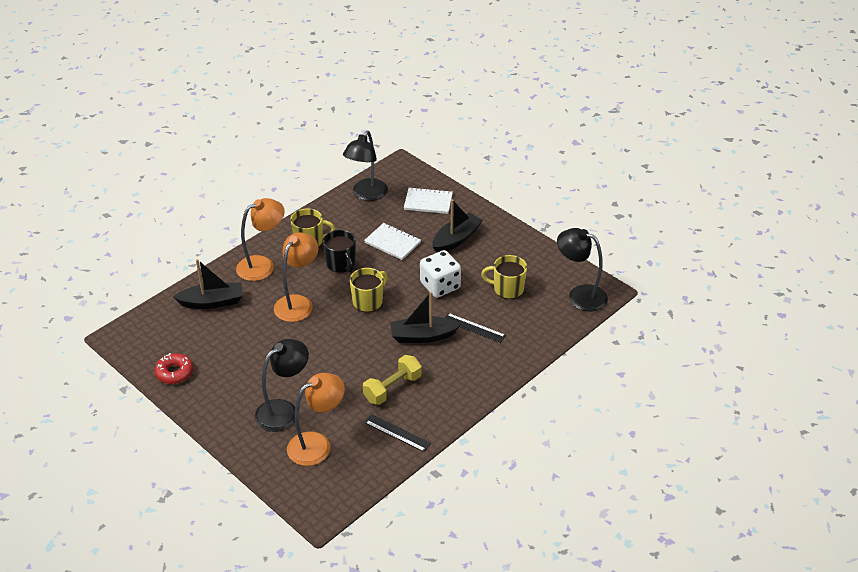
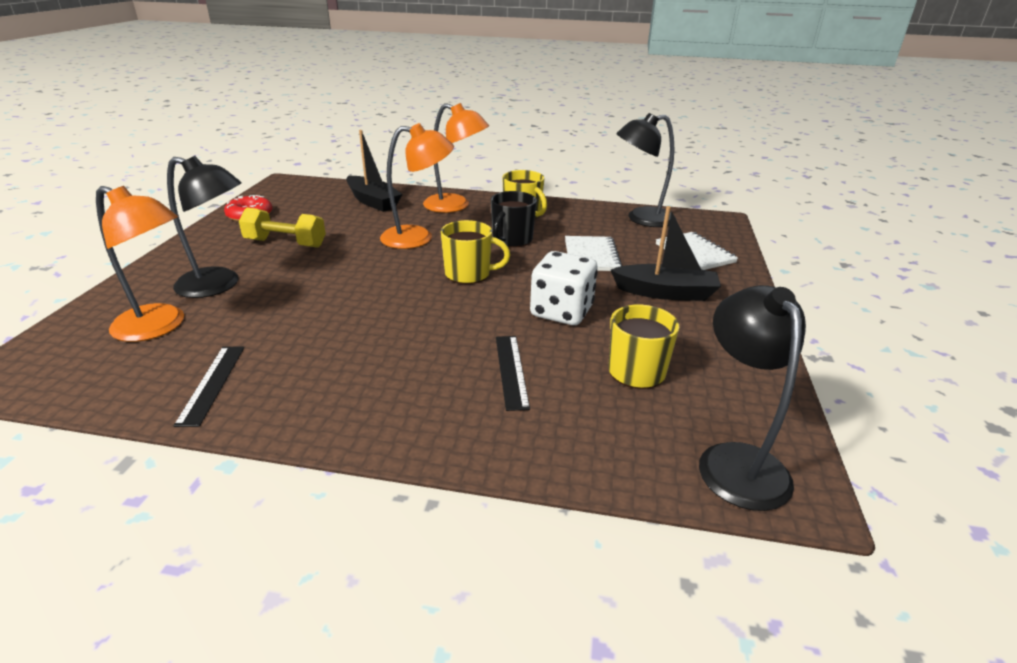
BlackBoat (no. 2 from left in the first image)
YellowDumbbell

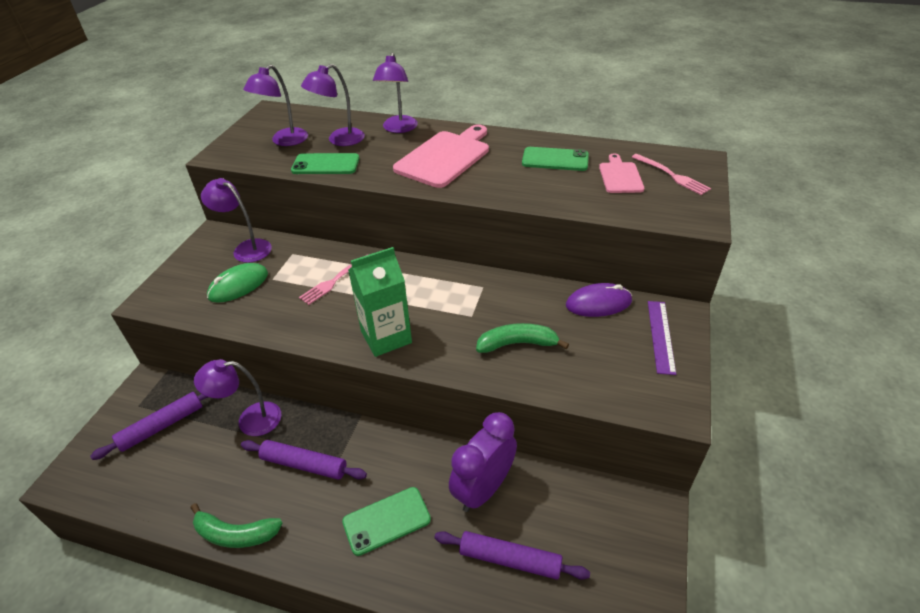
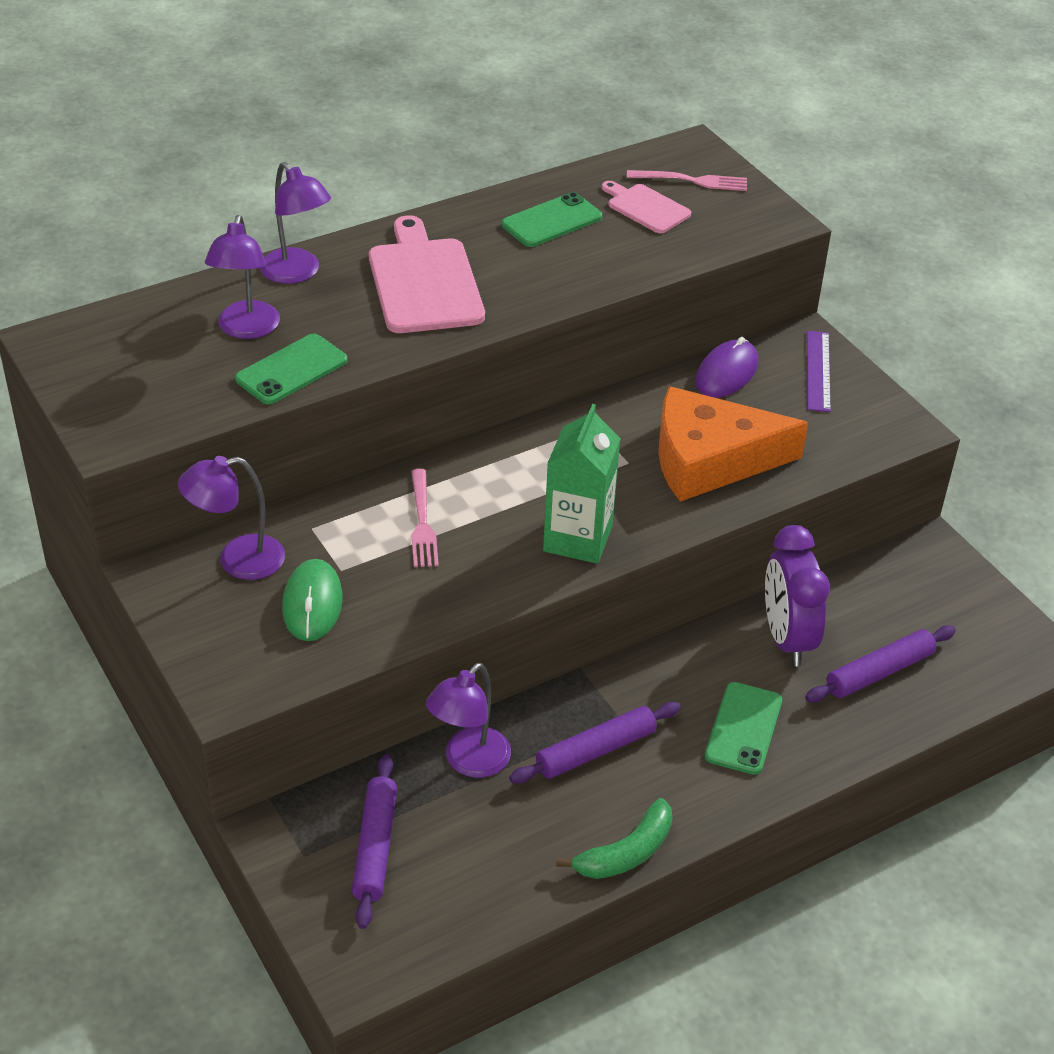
PurpleLamp (no. 3 from left in the first image)
OrangeCheese
PurpleRuler

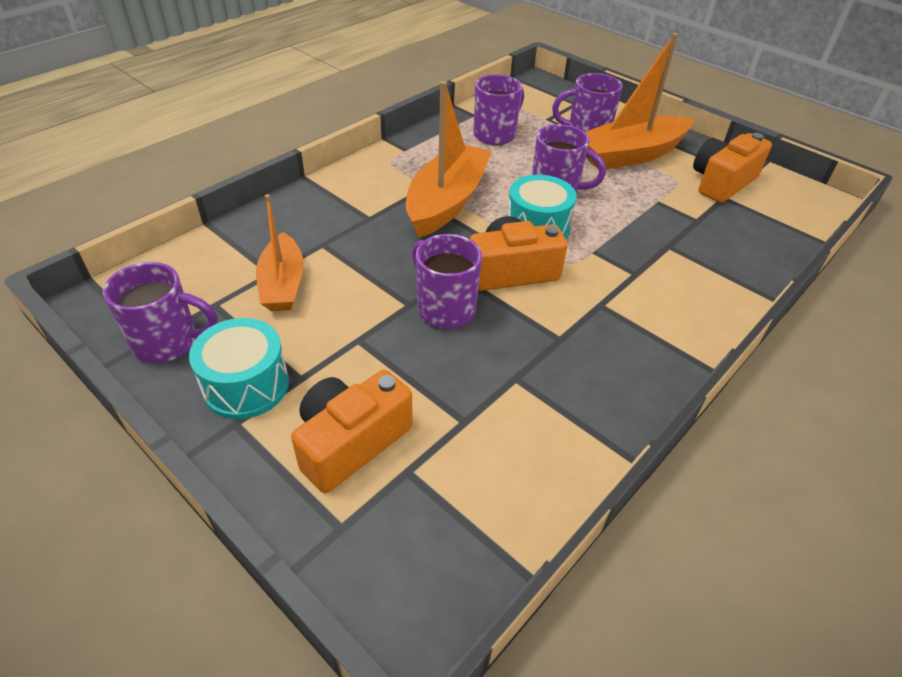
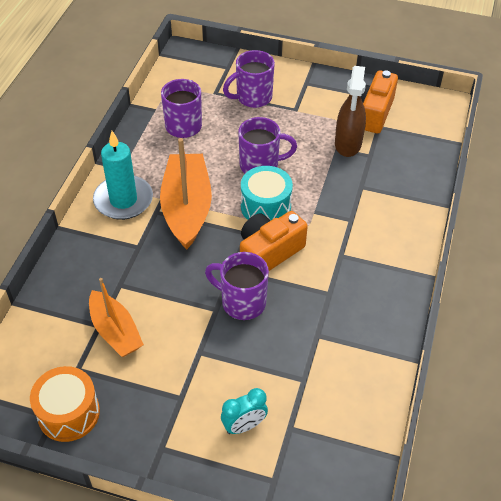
TurquoiseDrum (no. 1 from left in the first image)
OrangeBoat (no. 3 from left in the first image)
TurquoiseCandle
BrownSprayBottle
OrangeDrum
TurquoiseClock

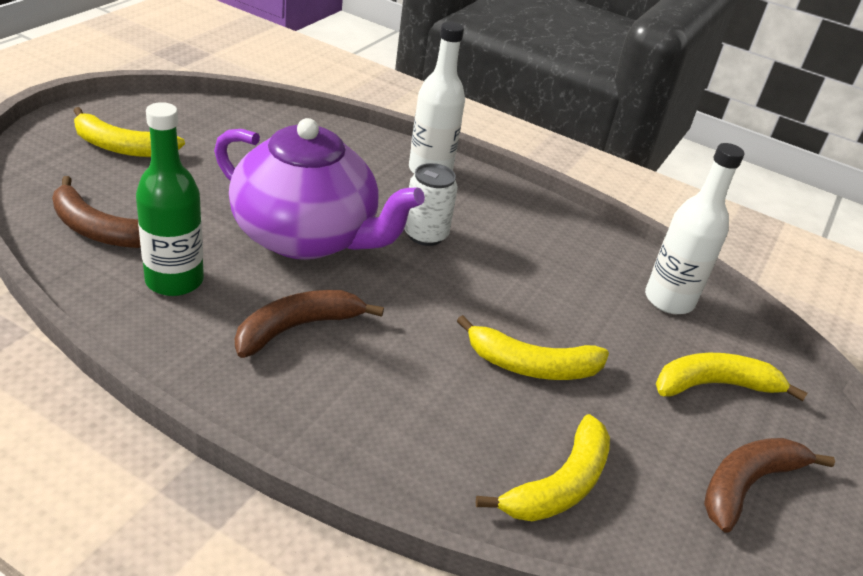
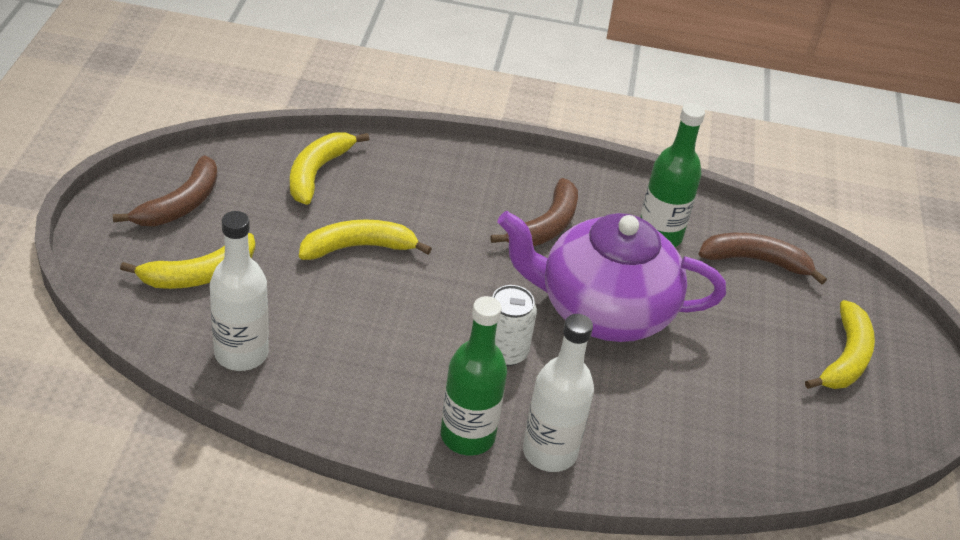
GreenBottle (no. 1 from left)
YellowBanana (no. 4 from left)

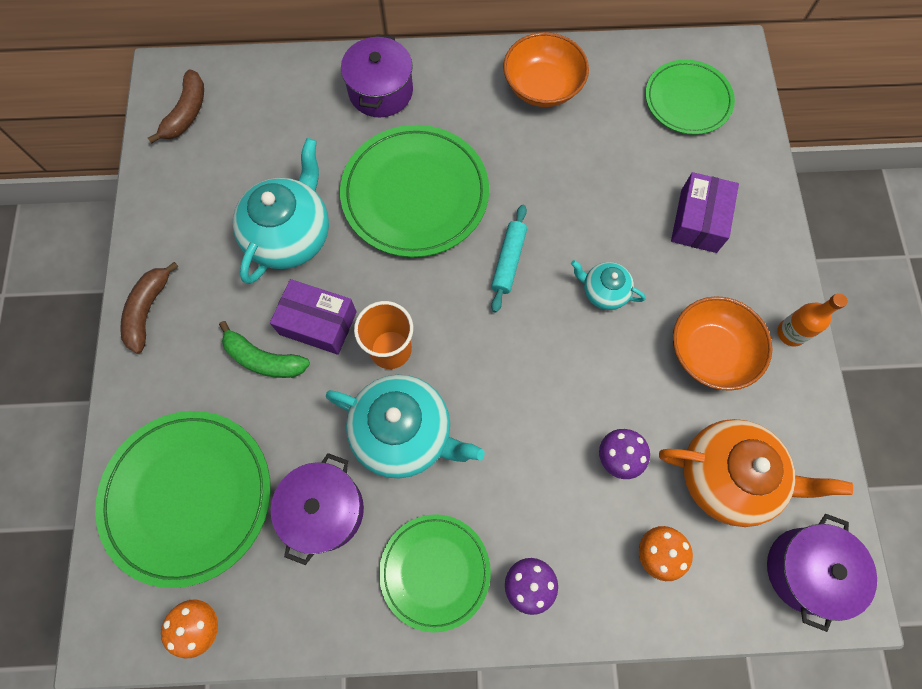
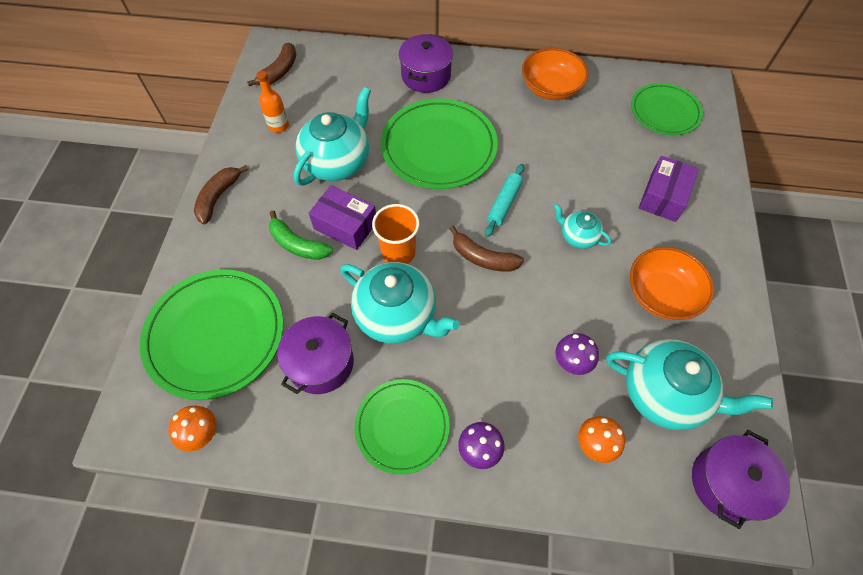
BrownBanana (no. 3 from left)
OrangeBottle
TurquoiseTeapot (no. 4 from left)

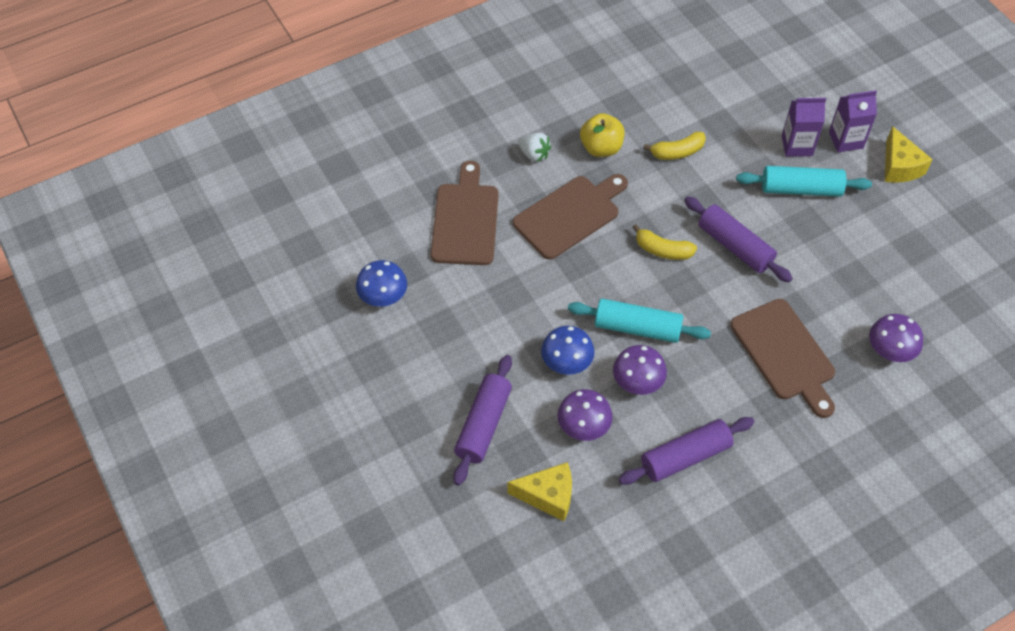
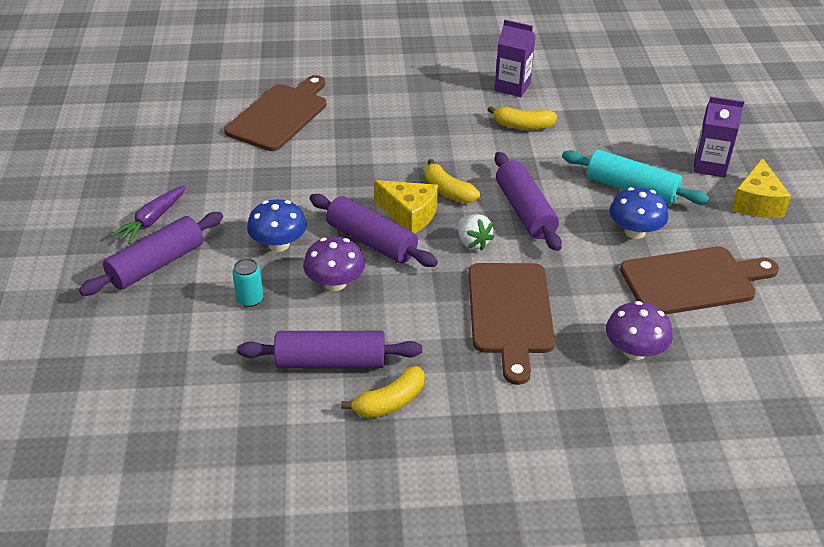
YellowApple
PurpleCarrot
YellowBanana (no. 1 from left)
BlueMushroom (no. 2 from left)
YellowCheese (no. 1 from left)
BrownCuttingBoard (no. 3 from left)
WhiteStrawberry
PurpleCarton (no. 1 from left)
TurquoiseCan
PurpleRollingPin (no. 3 from left)

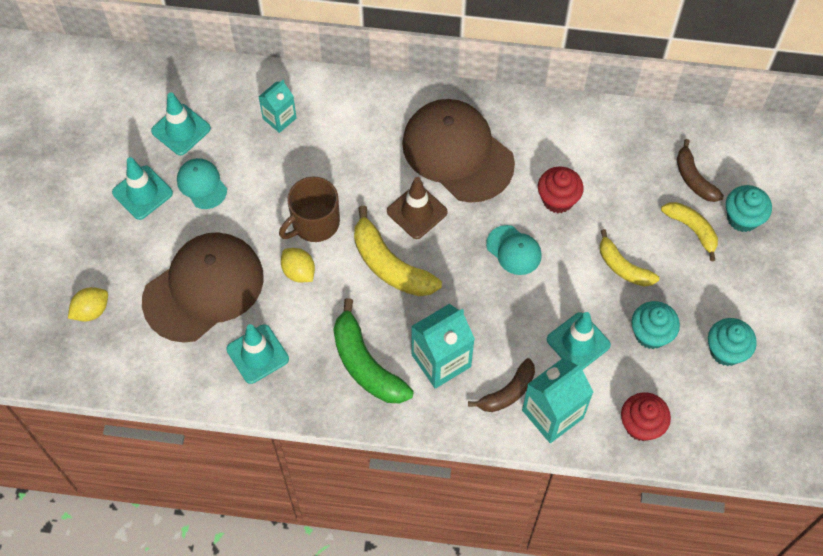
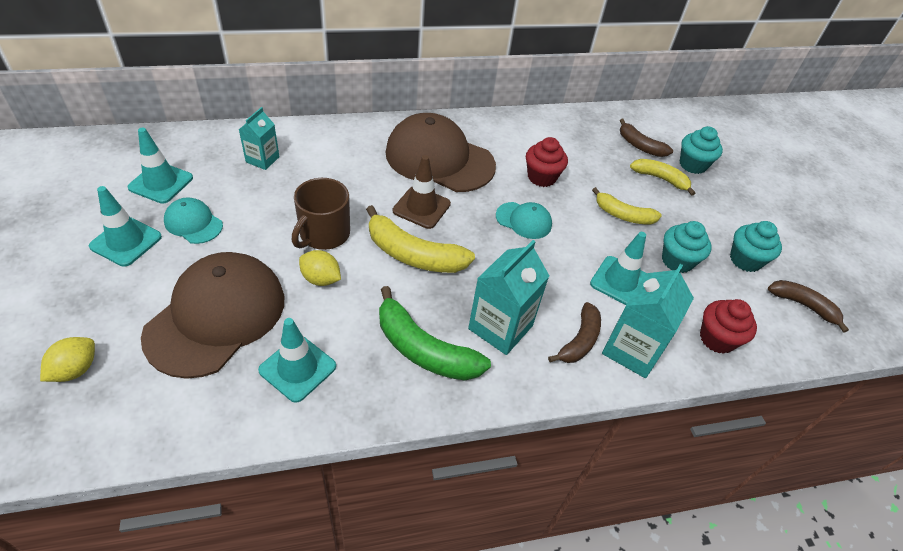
BrownBanana (no. 3 from left)

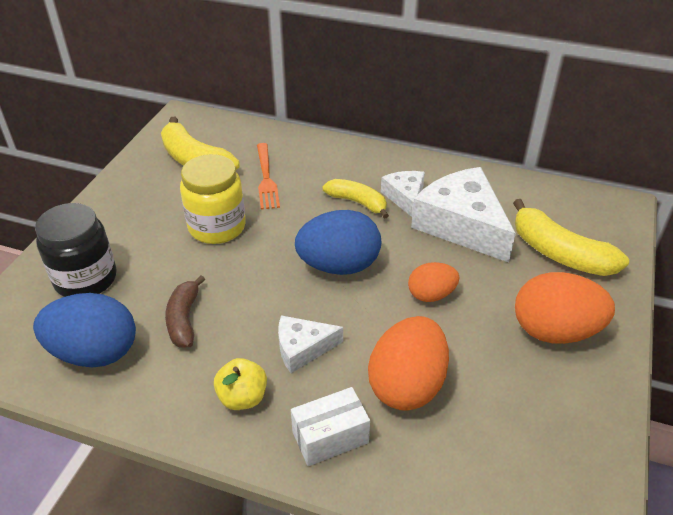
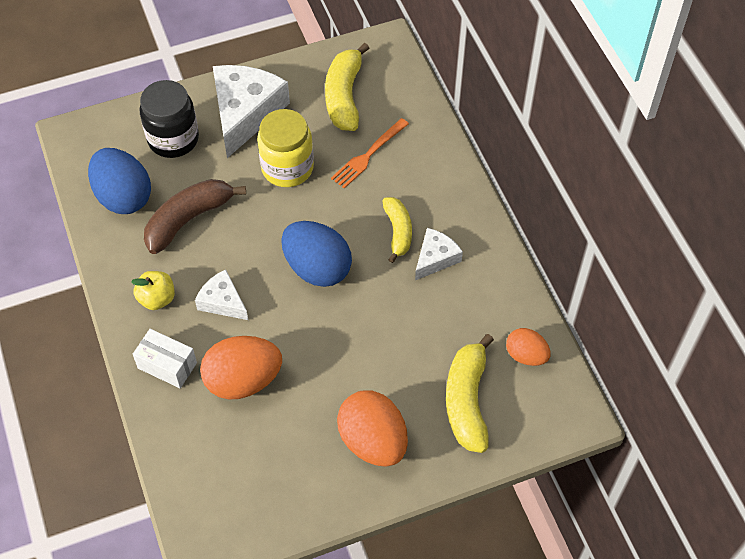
OrangeEgg (no. 3 from left)
WhiteCheese (no. 2 from left)
BrownBanana

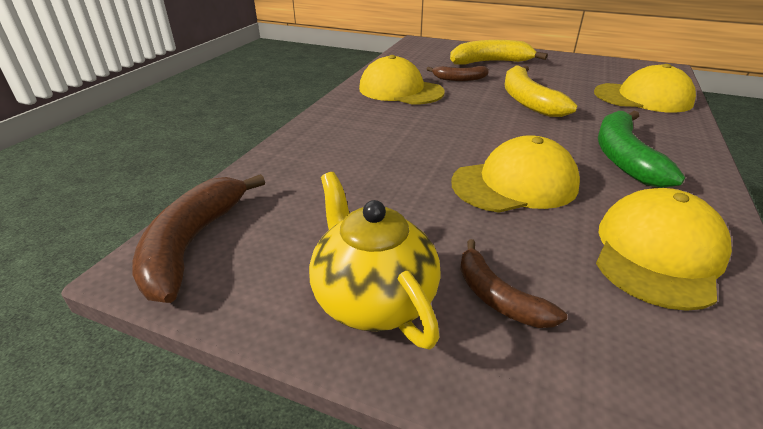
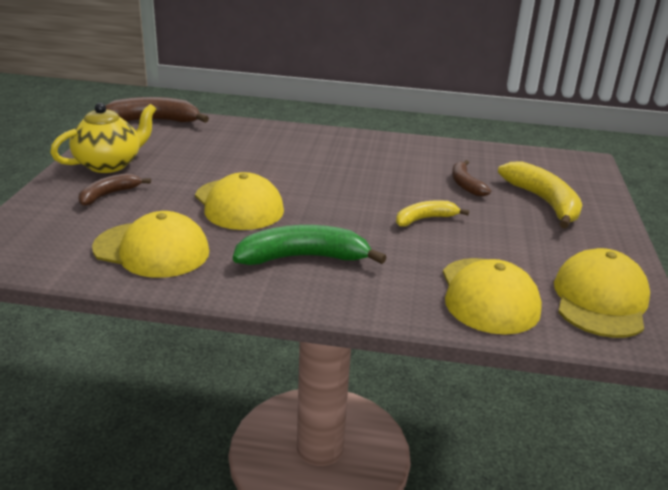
YellowCap (no. 4 from left)
YellowBanana (no. 1 from left)

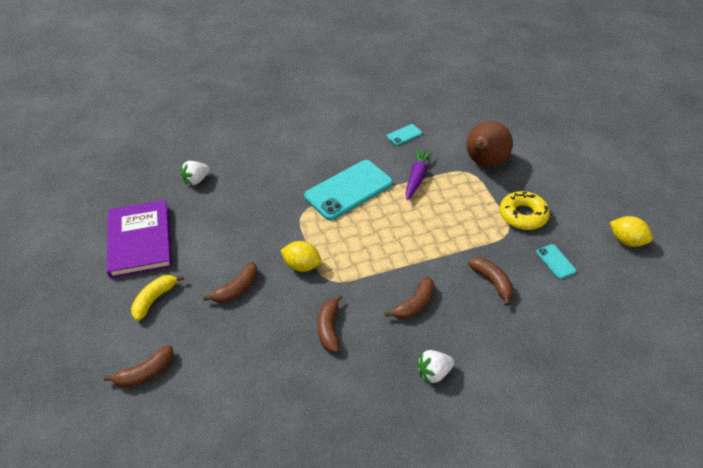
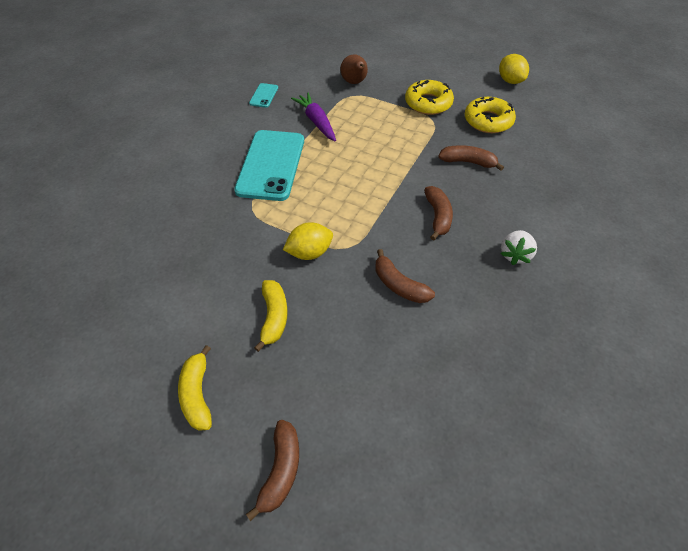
PurpleBook
WhiteStrawberry (no. 1 from left in the first image)
YellowDonut (no. 2 from left)
YellowBanana (no. 2 from left)
YellowLemon (no. 2 from left)
BrownPear

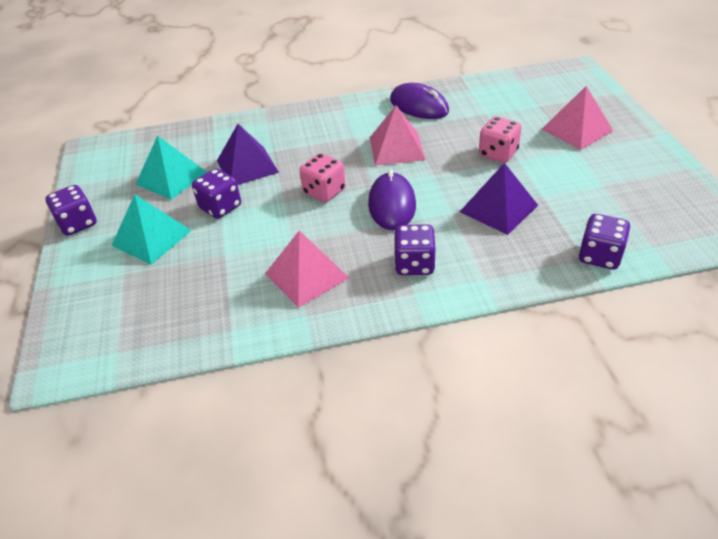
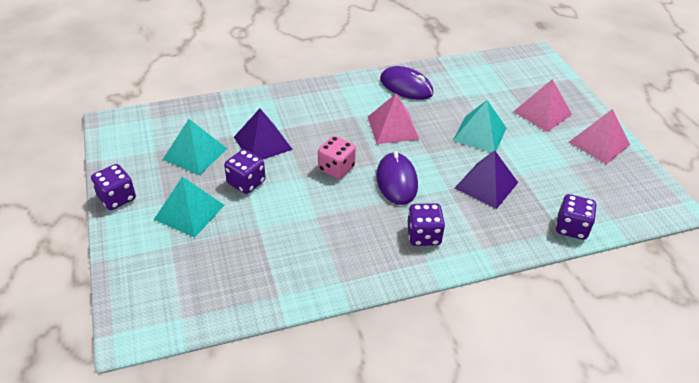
PinkPyramid (no. 3 from left)
TurquoisePyramid (no. 3 from left)

